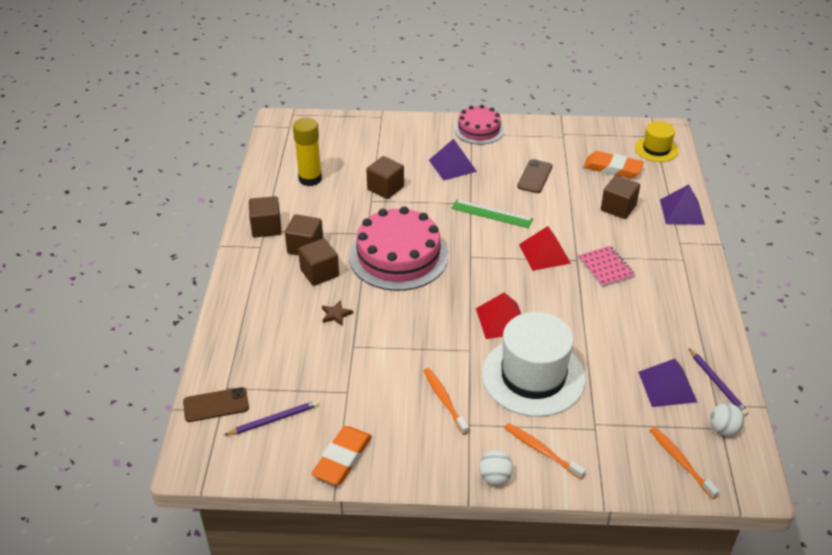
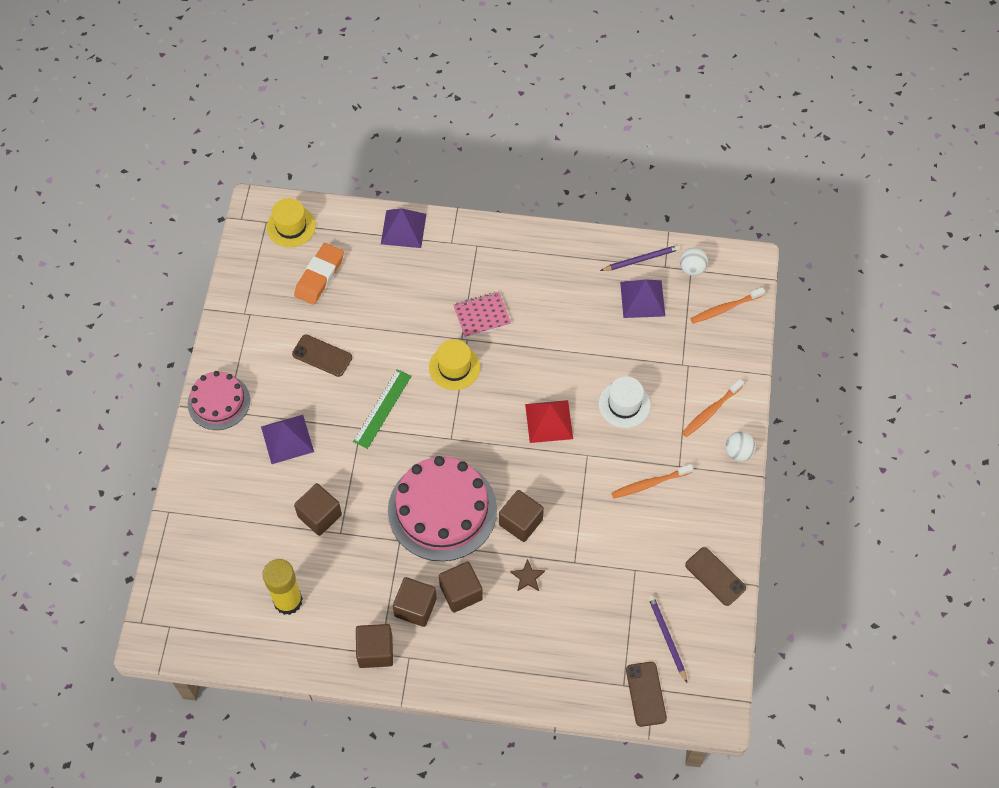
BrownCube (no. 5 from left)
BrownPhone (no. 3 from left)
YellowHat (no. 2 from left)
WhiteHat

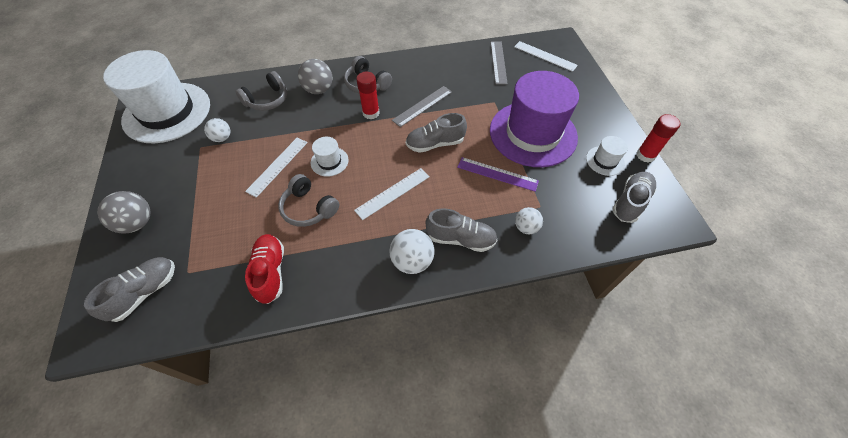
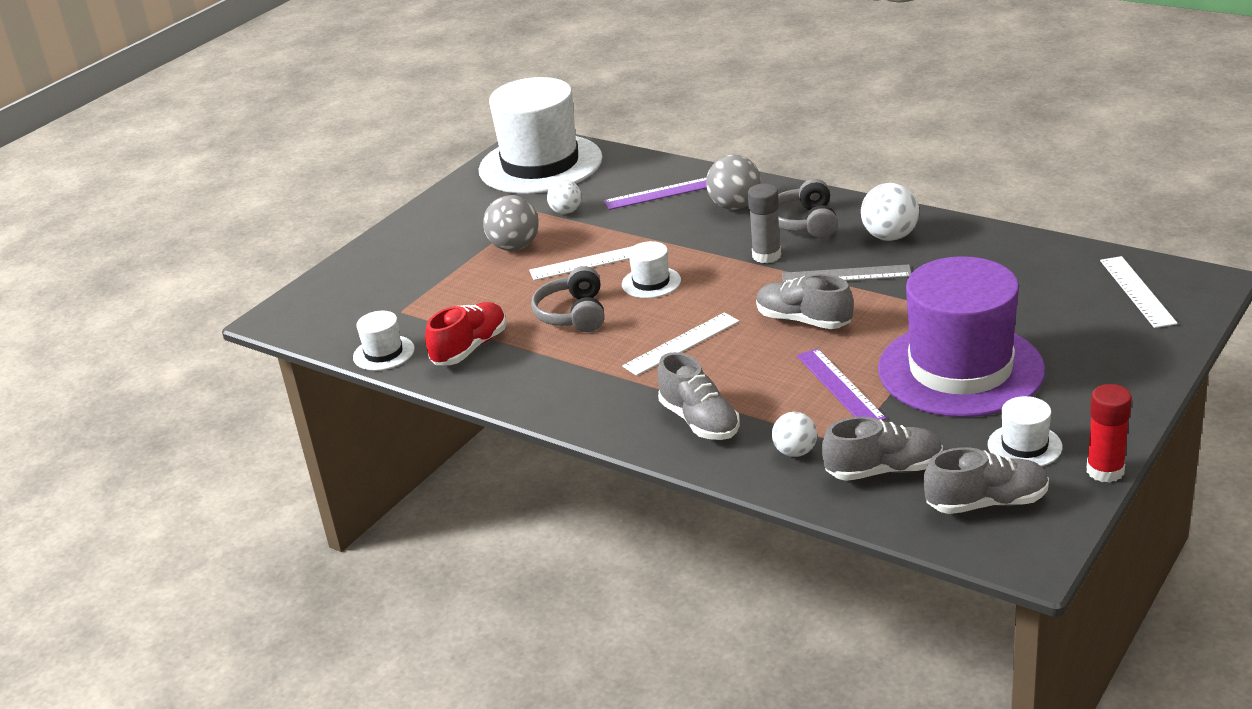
GreyRuler (no. 2 from left in the first image)
WhiteHat (no. 1 from left)
GreyShoe (no. 3 from left)
GreyBall (no. 1 from left)
WhiteBall (no. 3 from left)
PurpleRuler (no. 1 from left)
GreyGlueStick
WhiteRuler (no. 2 from left)

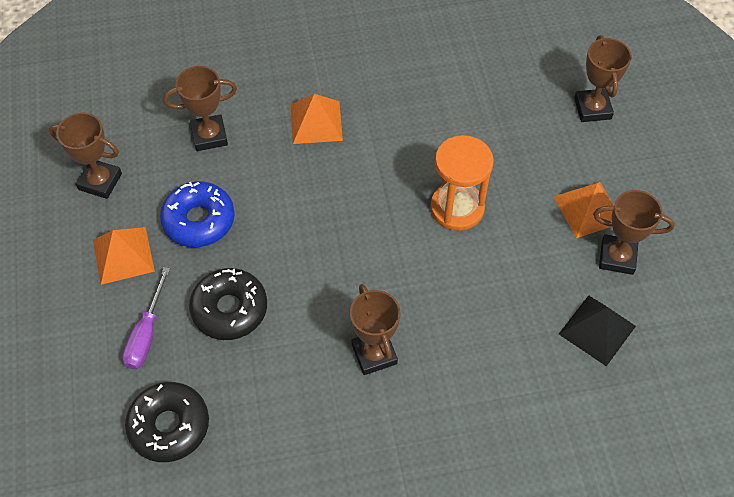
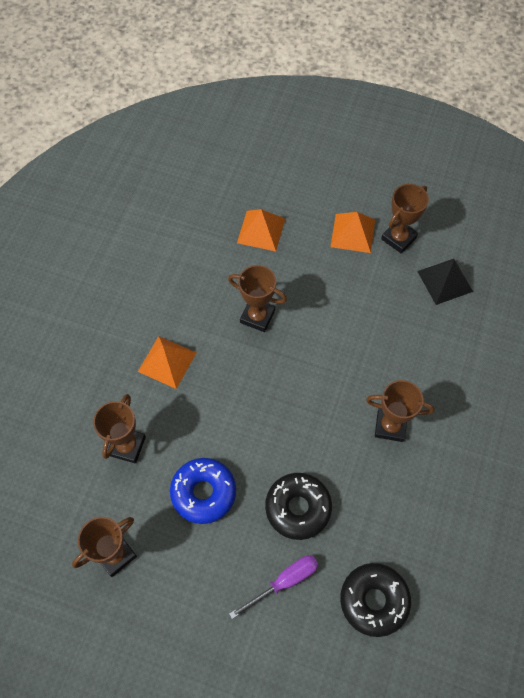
OrangeHourglass
OrangePyramid (no. 2 from left)
BrownTrophy (no. 3 from left)
PurpleScrewdriver

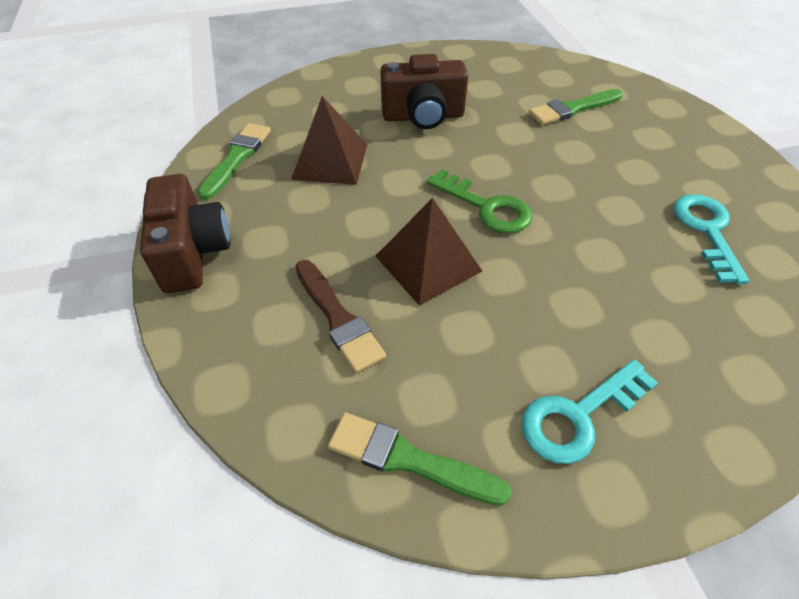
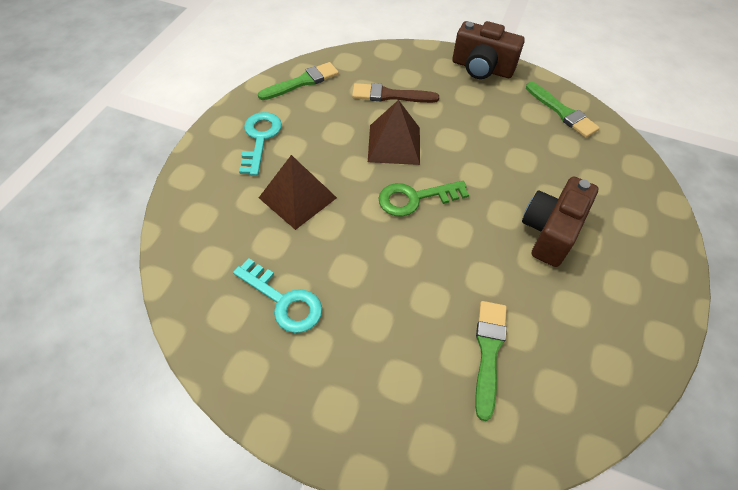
BrownPyramid (no. 1 from left)

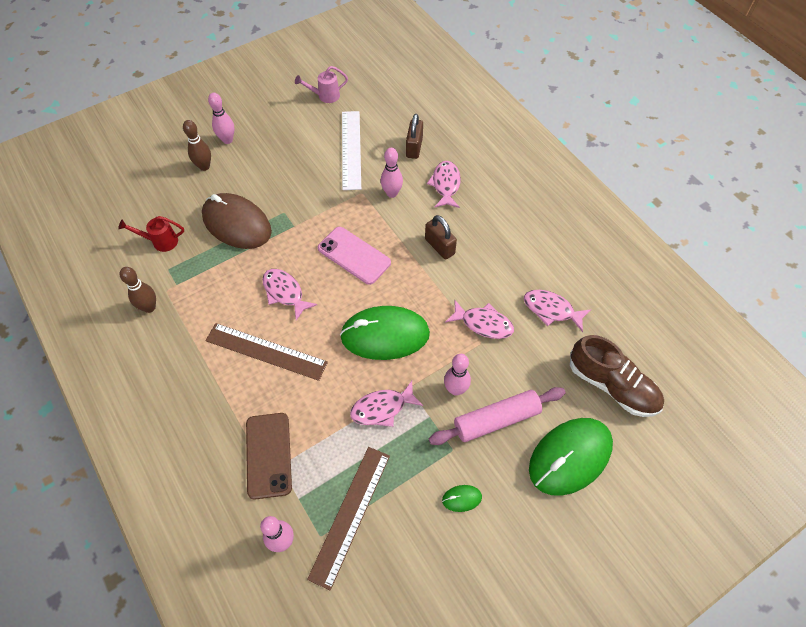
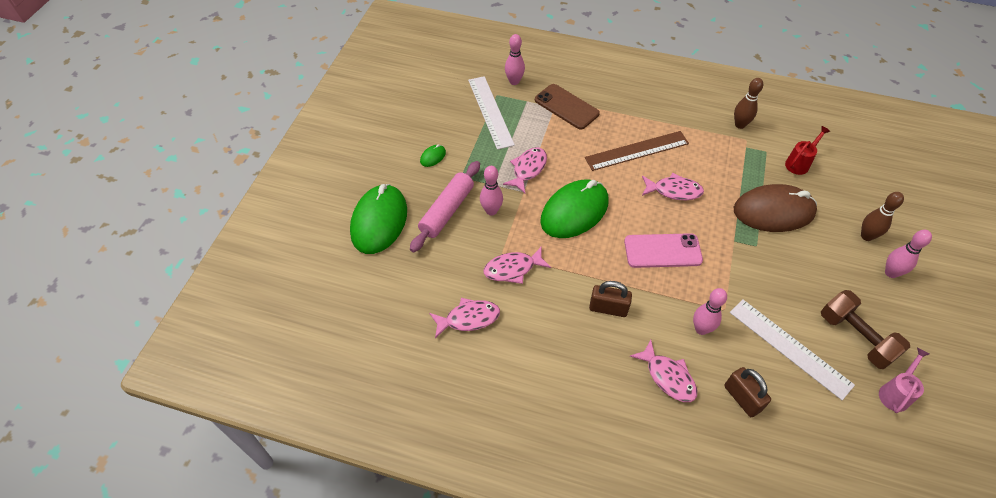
BrownShoe
BrownDumbbell
WhiteRuler (no. 1 from left)

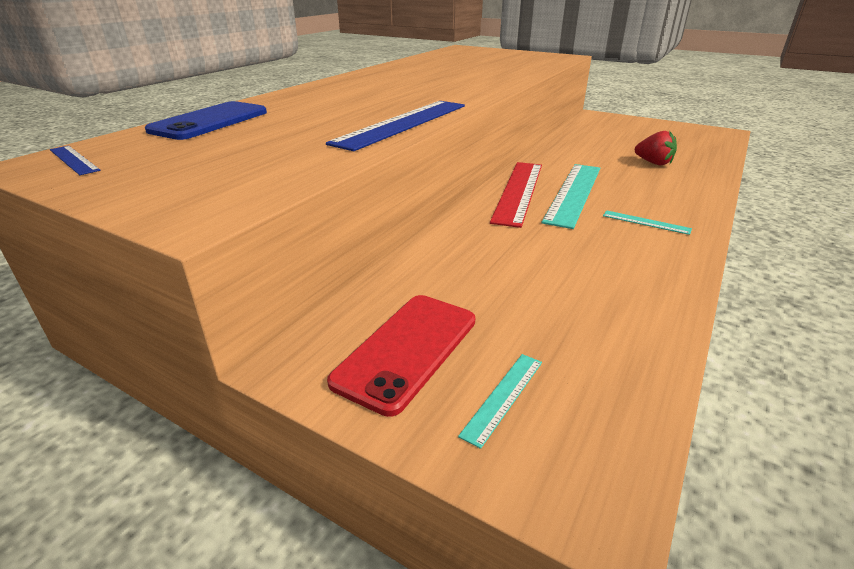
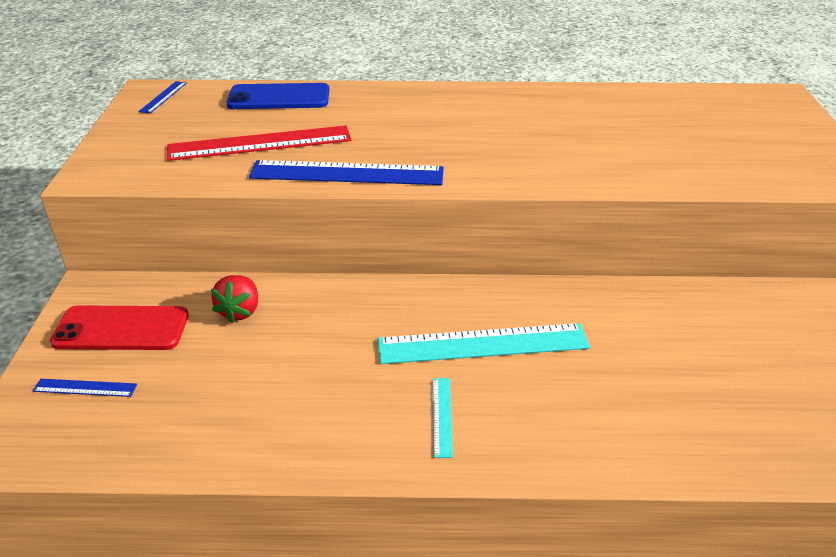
RedRuler
RedStrawberry
BlueRuler (no. 1 from left)

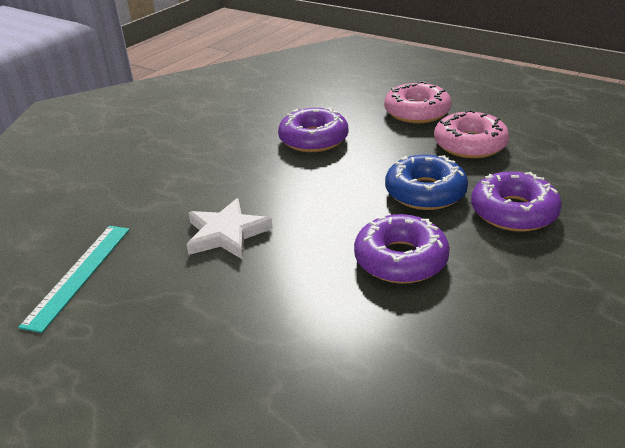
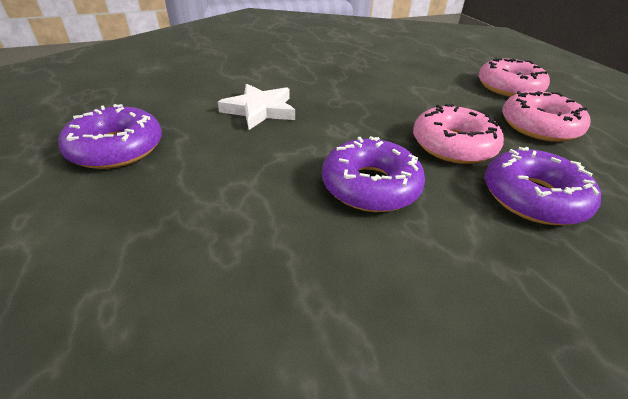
TurquoiseRuler
PurpleDonut (no. 1 from left)
PinkDonut (no. 1 from left)

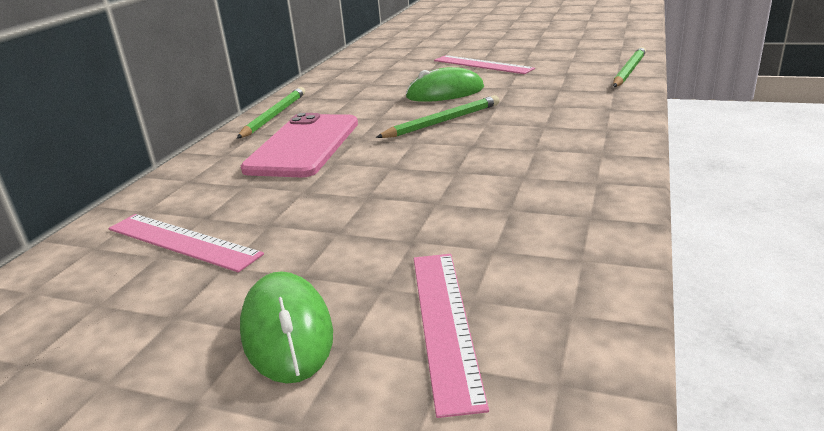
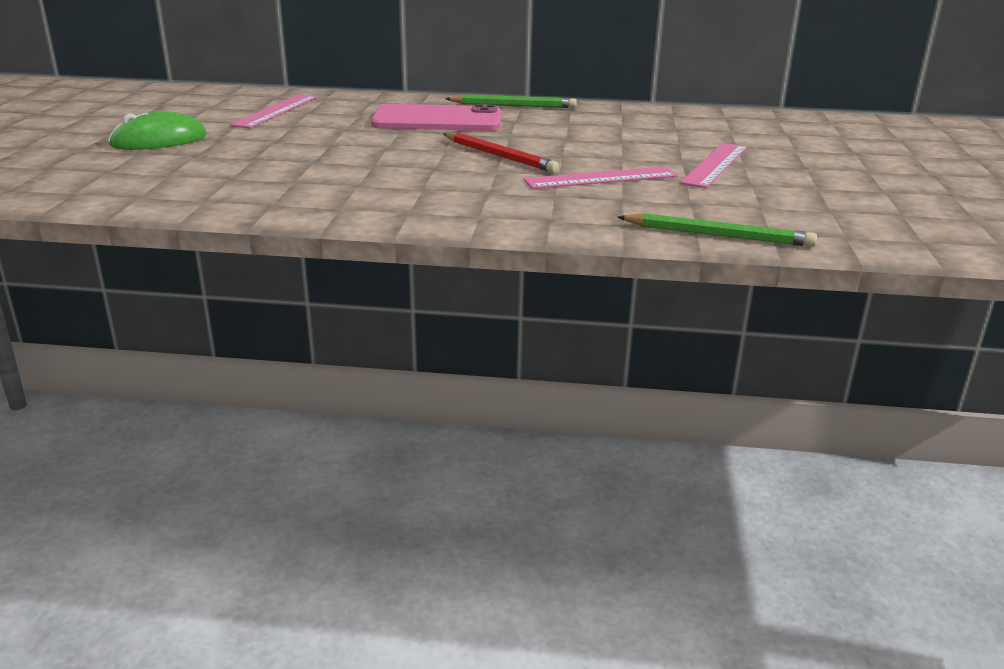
GreenMouse (no. 2 from left in the first image)
PinkRuler (no. 2 from left)
RedPencil

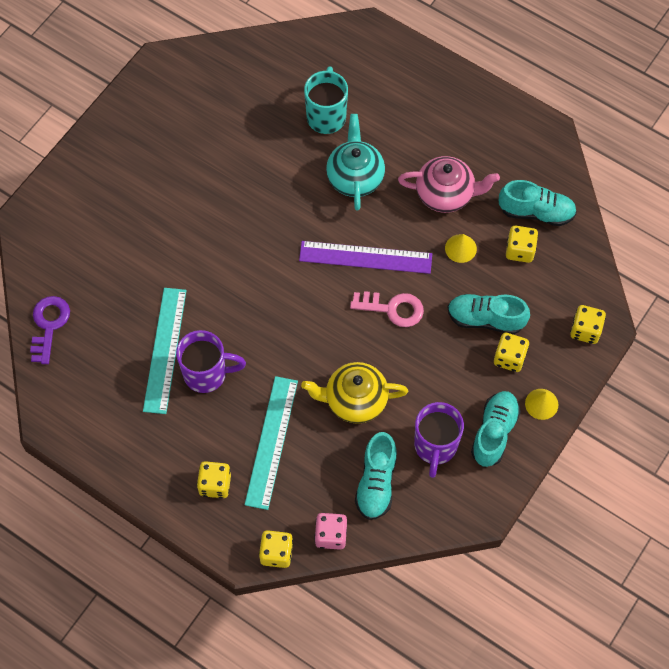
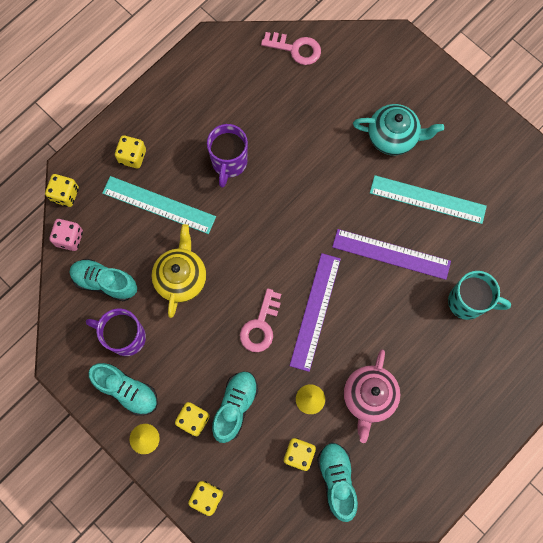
PurpleRuler (no. 2 from left)
TurquoiseRuler (no. 2 from left)
TurquoiseTeapot
PinkKey (no. 2 from left)
TurquoiseShoe (no. 4 from left)

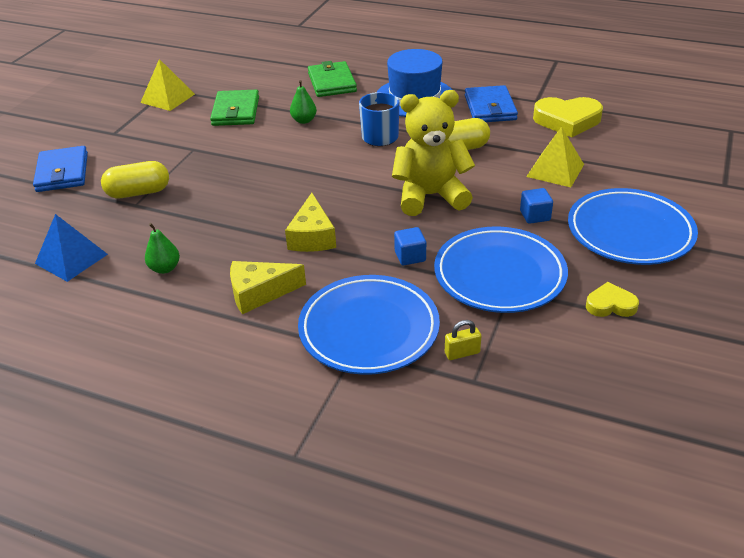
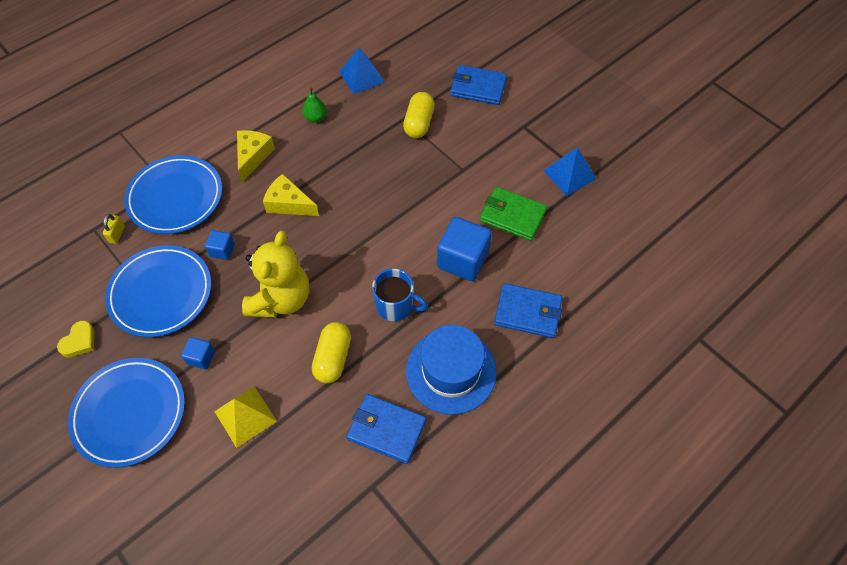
YellowHeart (no. 1 from left in the first image)
BlueCube (no. 3 from left)
BluePyramid (no. 2 from left)
BlueWallet (no. 3 from left)

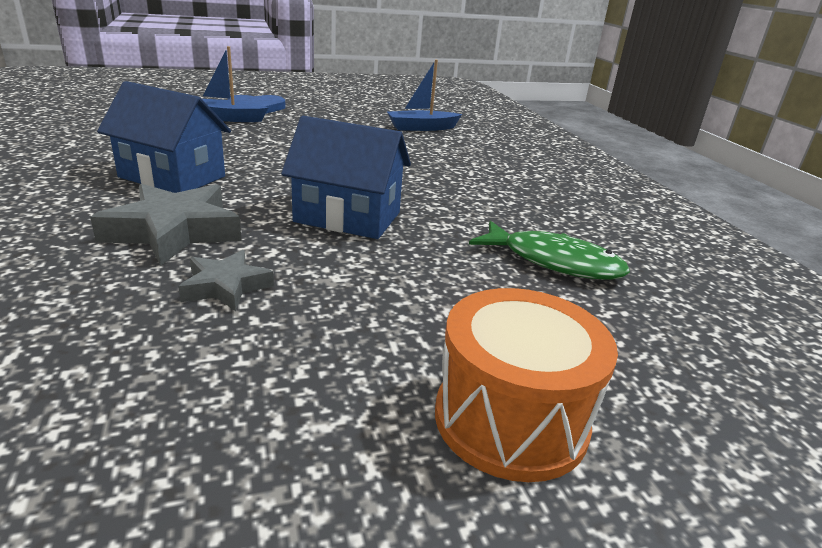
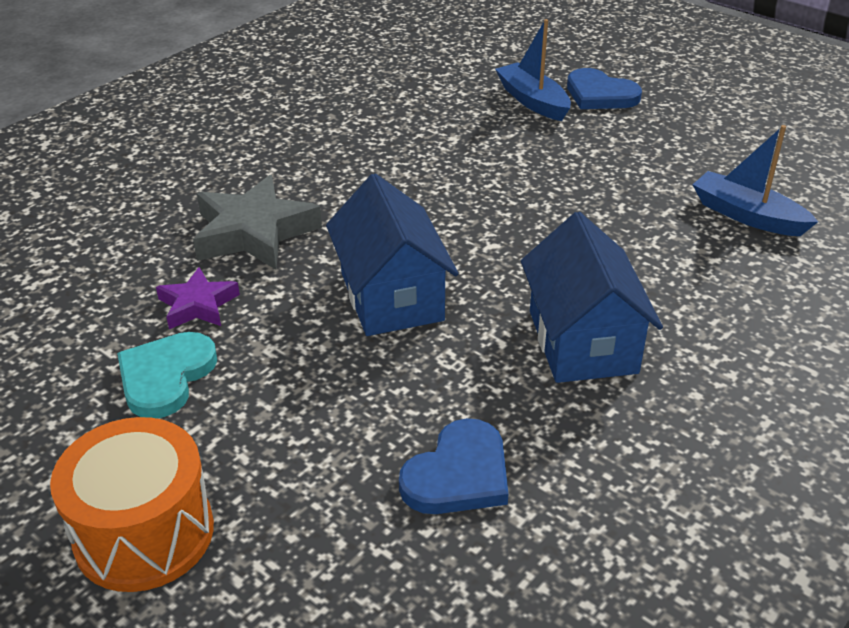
TurquoiseHeart
BlueHouse (no. 2 from left)
BlueHeart (no. 1 from left)
PurpleStar

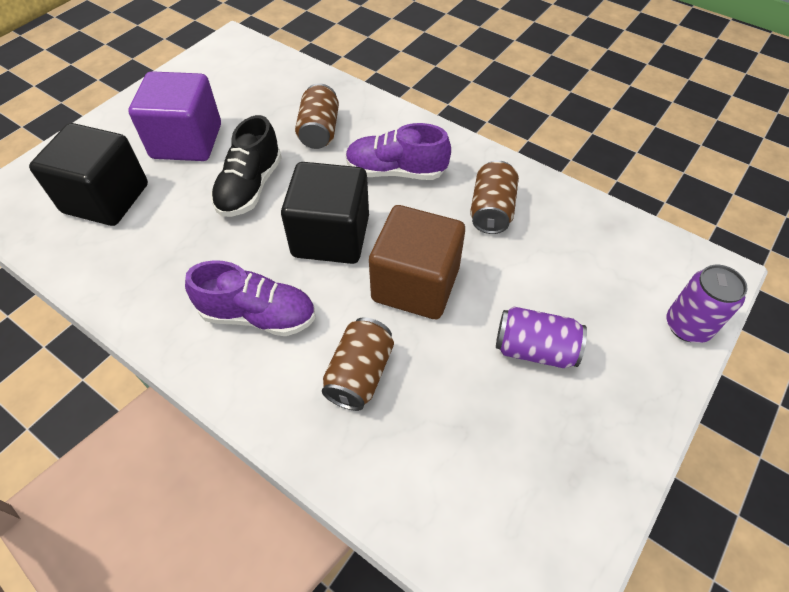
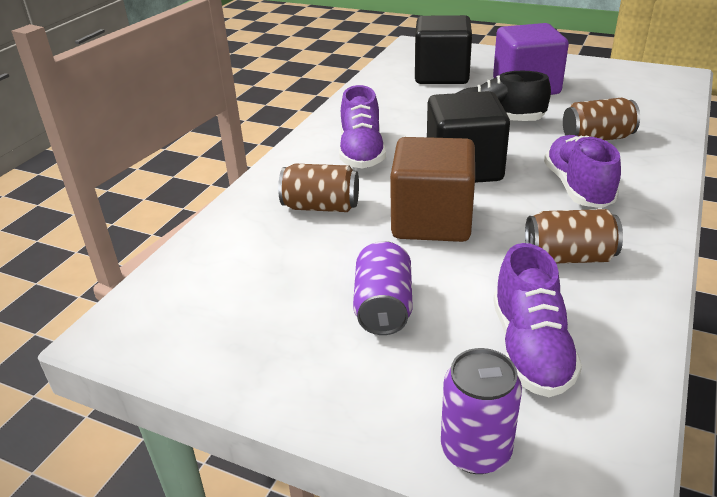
PurpleShoe (no. 2 from left)

